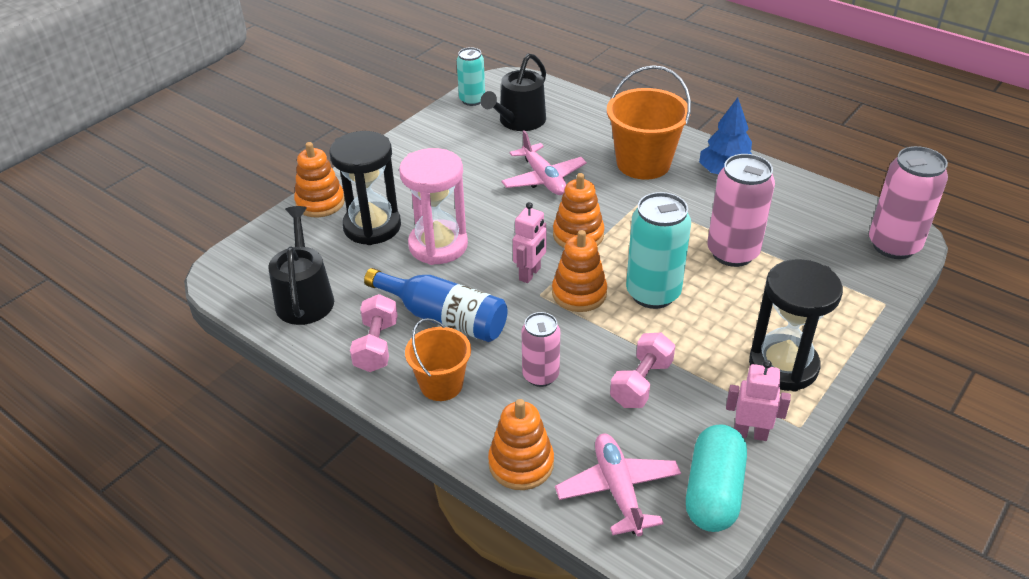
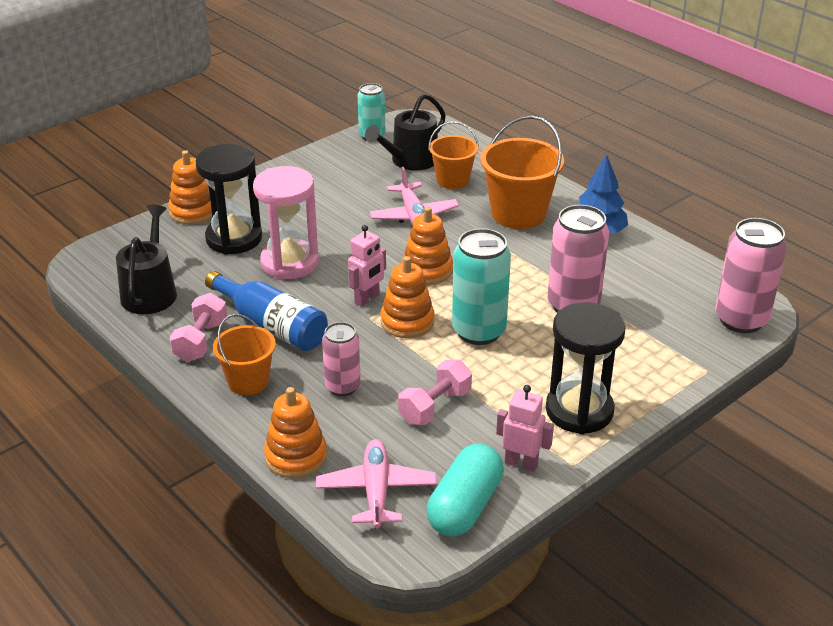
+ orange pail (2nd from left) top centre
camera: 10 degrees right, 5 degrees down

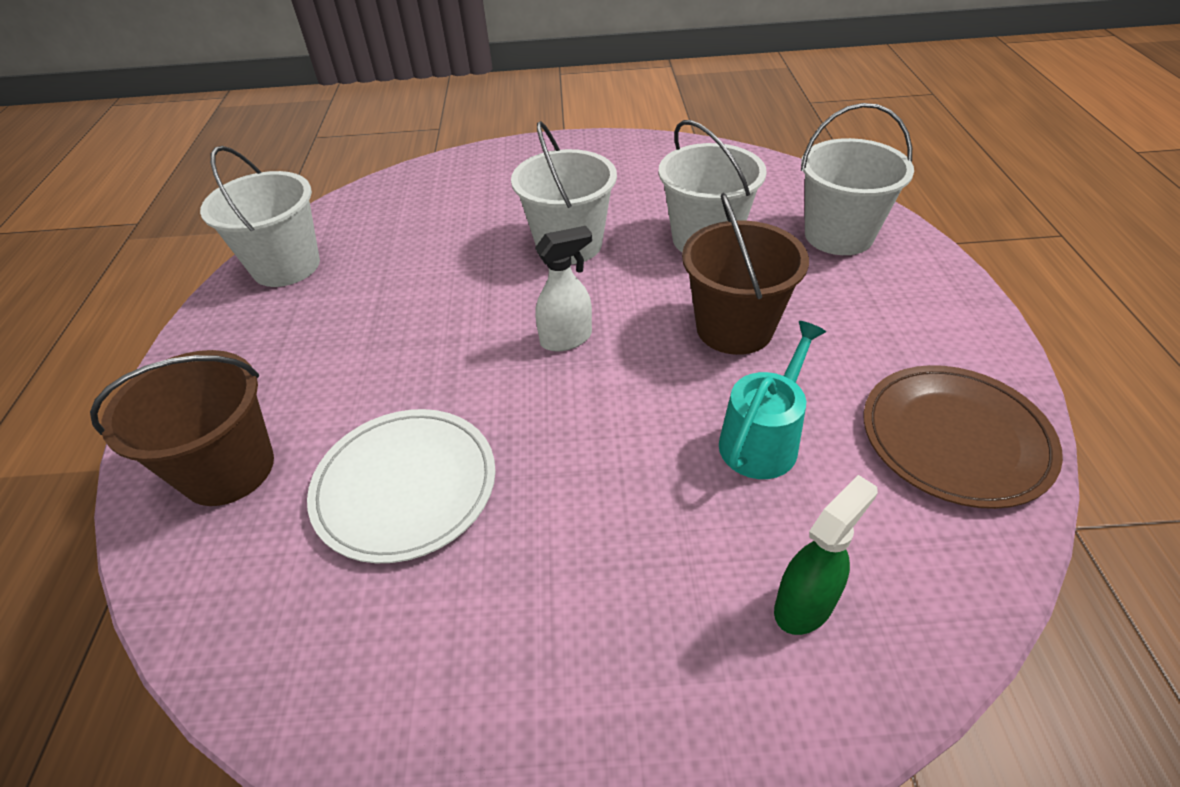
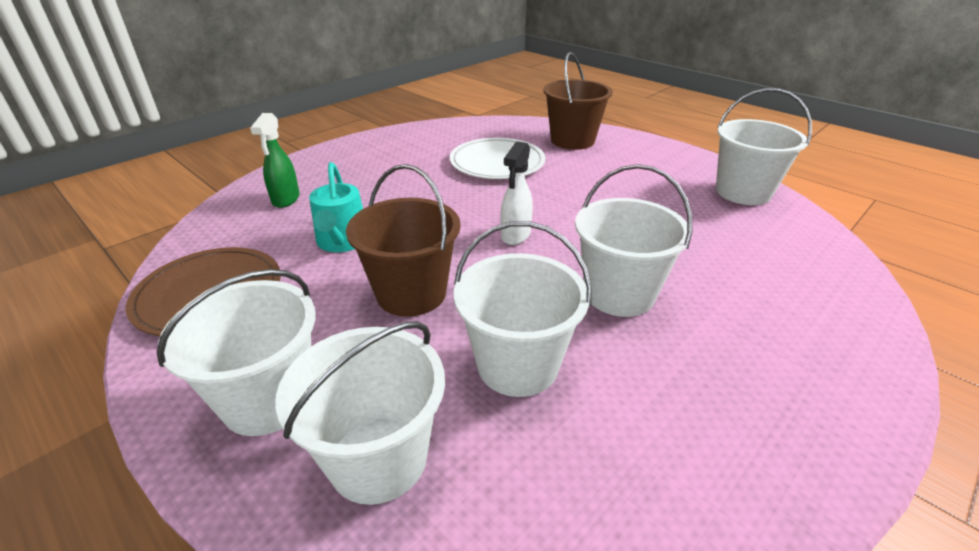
+ white pail (1st from left) middle left
camera: 135 degrees right, 10 degrees down

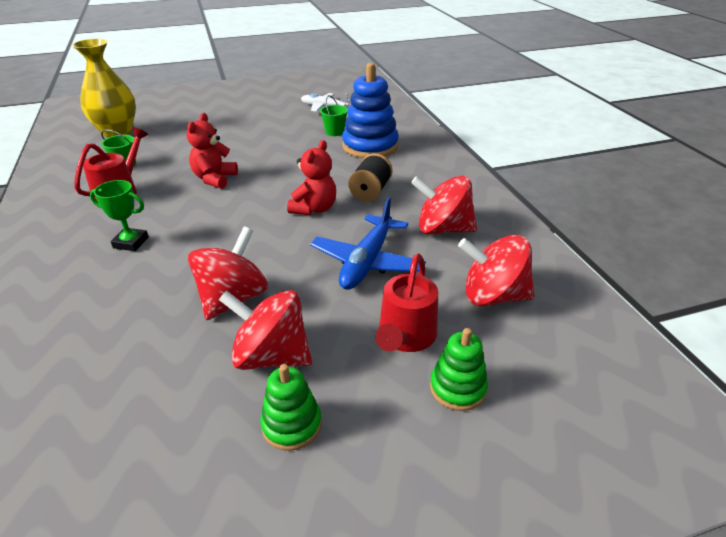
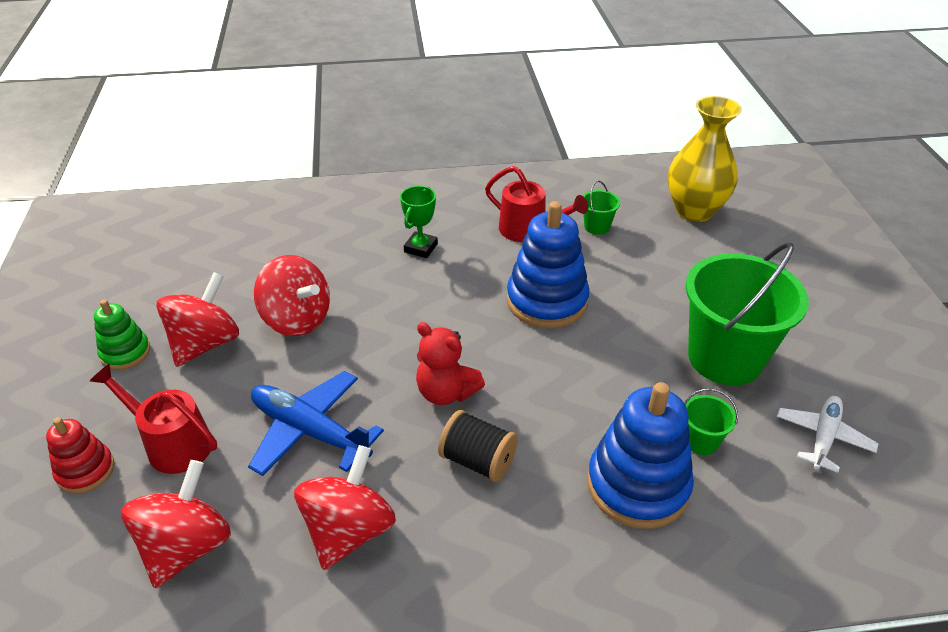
~ scarlet stuffed bear (1st from left) top left to blue stacking toy (1st from left) centre
~ leaf-green stacking toy (2nd from left) bottom centre to scarlet stacking toy bottom left
+ leaf-green pail (3rd from left) middle right
camera: 100 degrees right, 5 degrees up

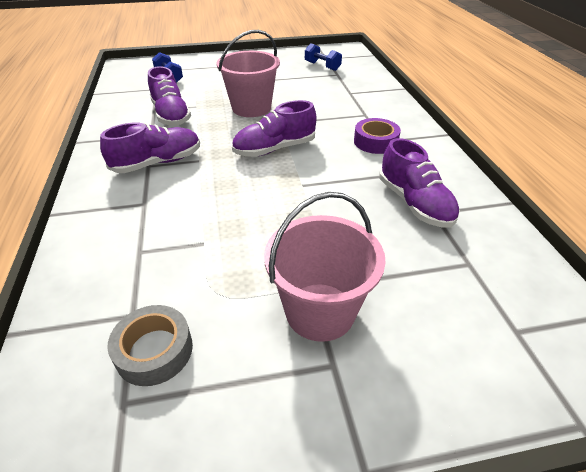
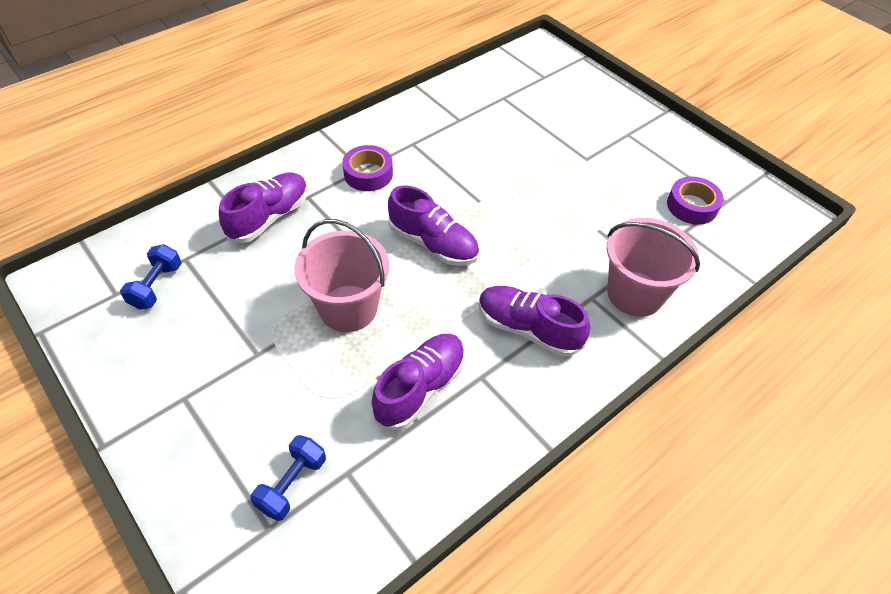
~ violet sneaker (4th from left in the first image) middle right to violet sneaker (1st from left) middle left
~ rose-pink pail (2nd from left) centre to middle right
~ ash-grey roll of tape bottom left to violet roll of tape (2nd from left) middle right
camera: 120 degrees left, 10 degrees up

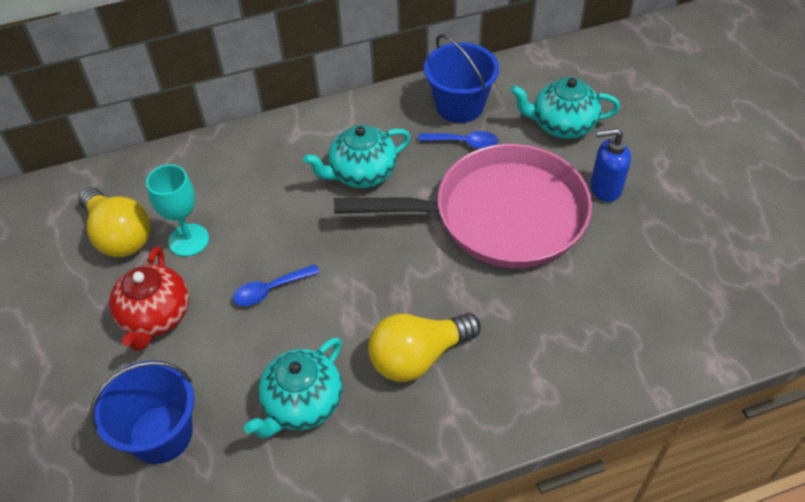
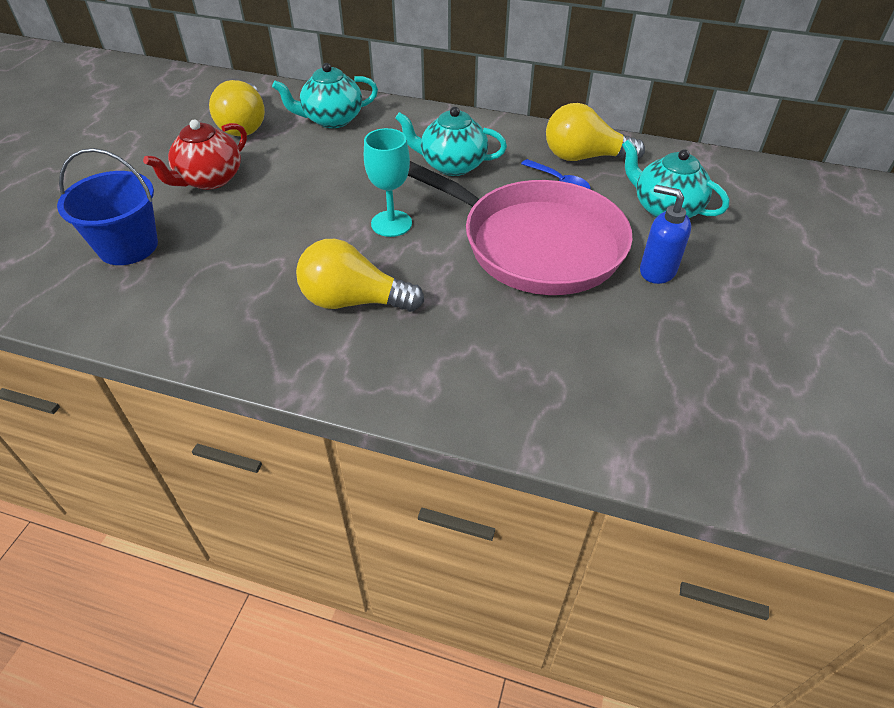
~ blue pail (2nd from left) top centre to yellow bulb (3rd from left) top centre
~ turquoise wine glass middle left to top centre
- blue spoon (1st from left) centre
~ turquoise china teapot (1st from left) bottom centre to top centre
camera: 35 degrees right, 5 degrees down

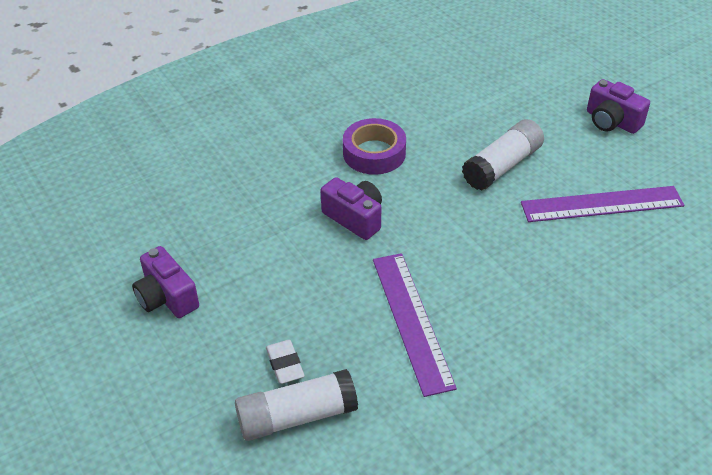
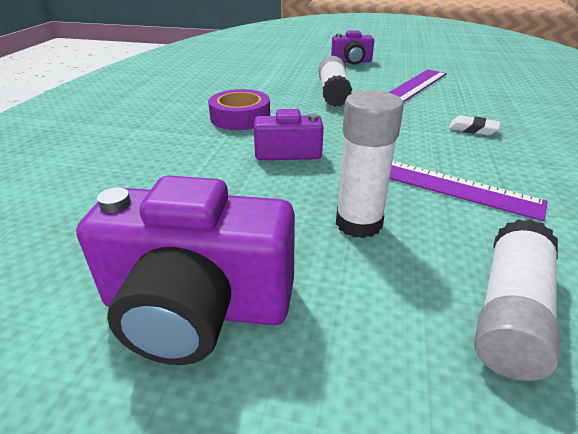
~ violet photo camera (1st from left) middle left = middle left x1.72
~ white gum eraser bottom centre to top right
+ white stick of glue (2nd from left) centre
camera: 45 degrees left, 10 degrees down

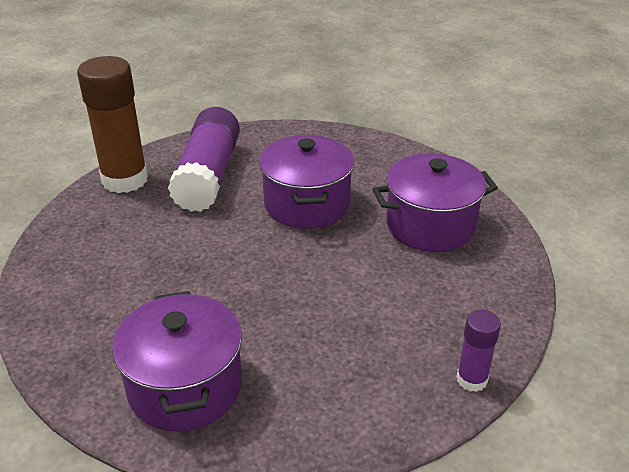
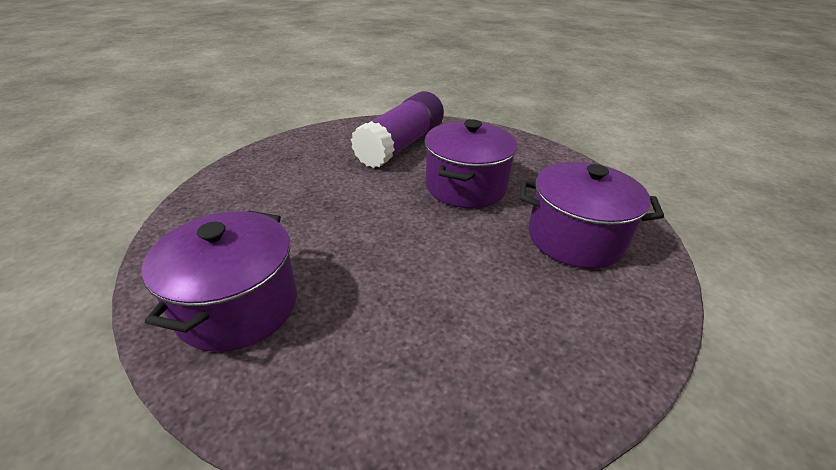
- russet stick of glue top left
- violet stick of glue (2nd from left) bottom right
camera: 25 degrees right, 0 degrees up

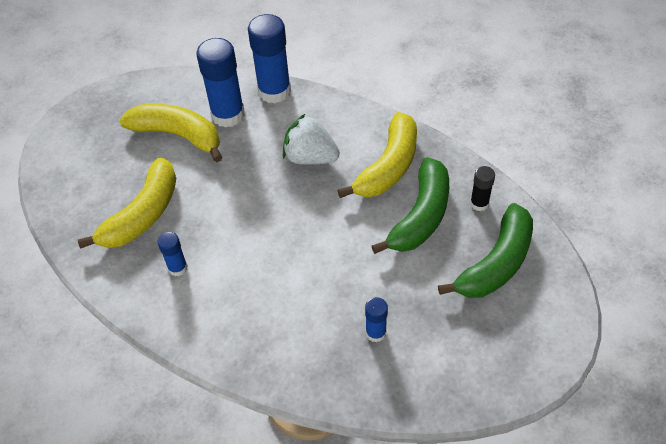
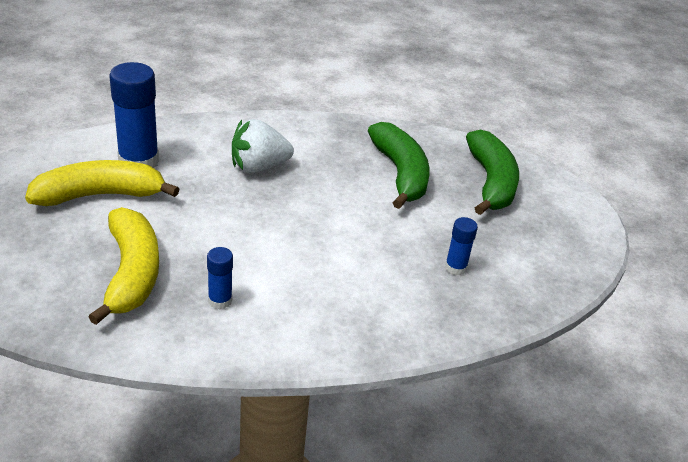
- blue stick of glue (3rd from left) top centre
- yellow banana fruit (3rd from left) centre
- ebony stick of glue middle right
camera: 45 degrees left, 15 degrees down

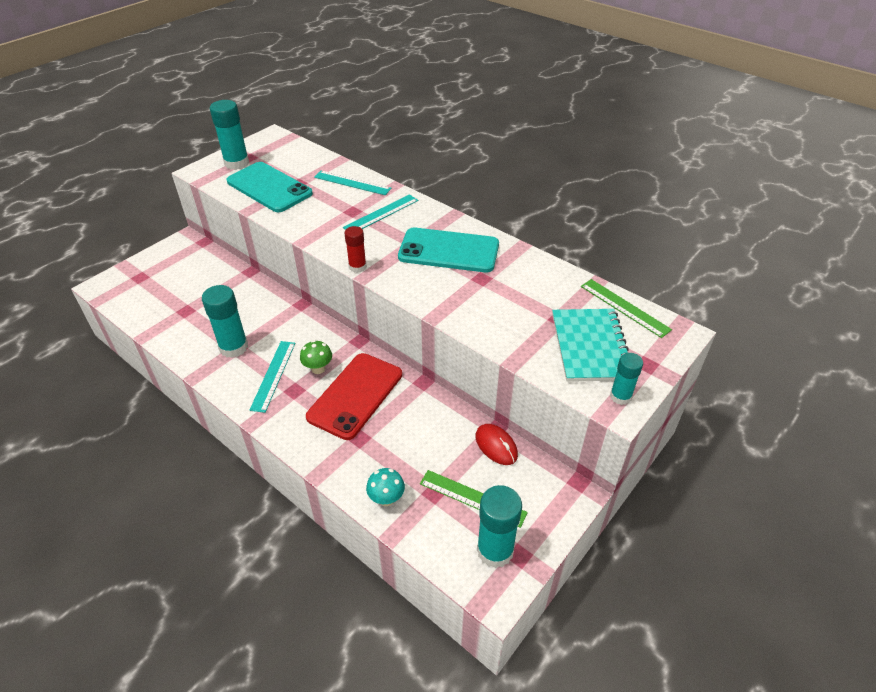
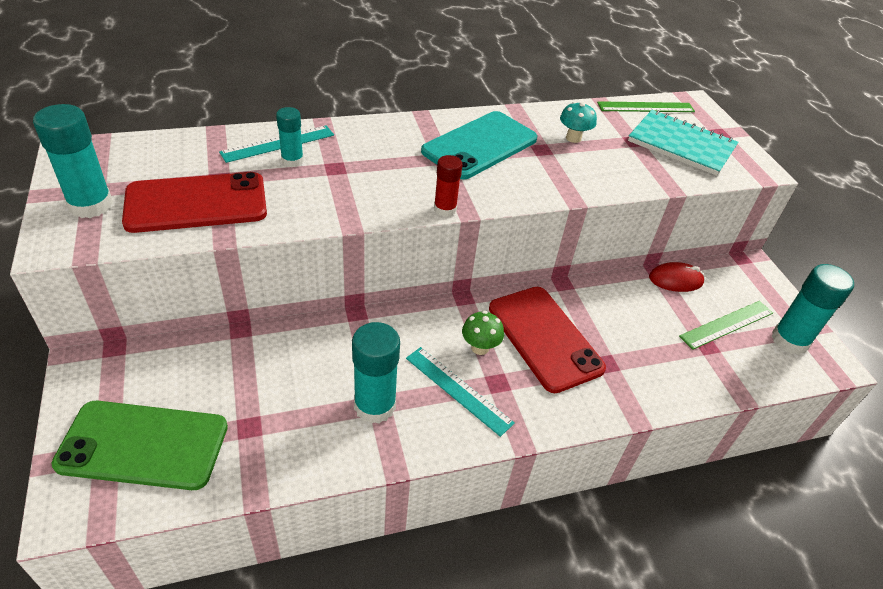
~ turquoise phone (1st from left) top left to scarlet phone (1st from left) middle left
- turquoise measuring stick (3rd from left) top centre
~ turquoise stick of glue (4th from left in the first image) middle right to turquoise stick of glue (2nd from left) top left
~ turquoise mushroom bottom centre to top centre
+ leaf-green phone bottom left
camera: 60 degrees left, 0 degrees up

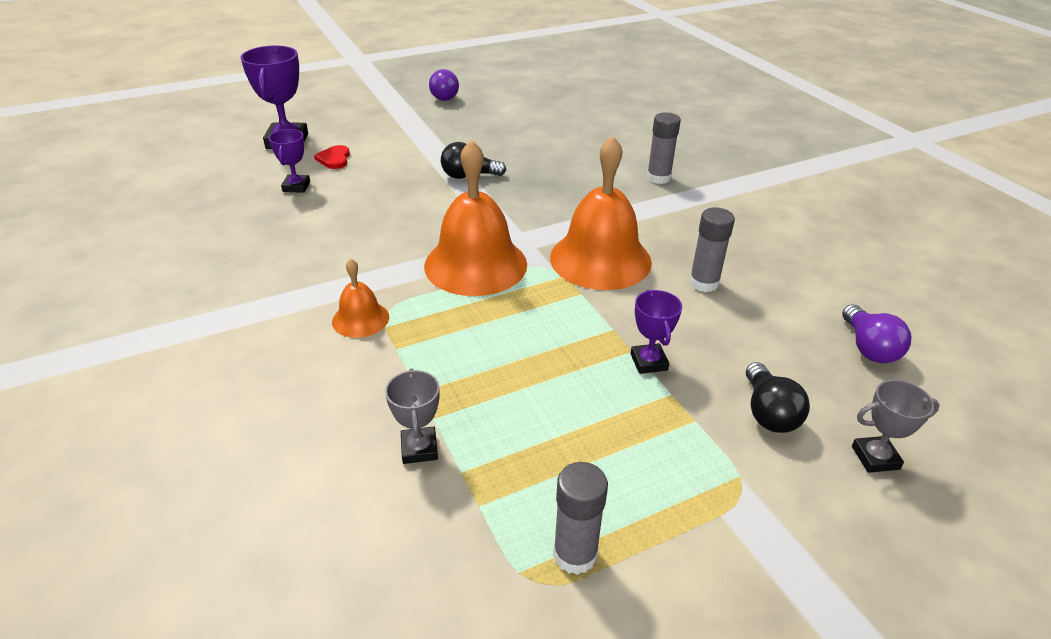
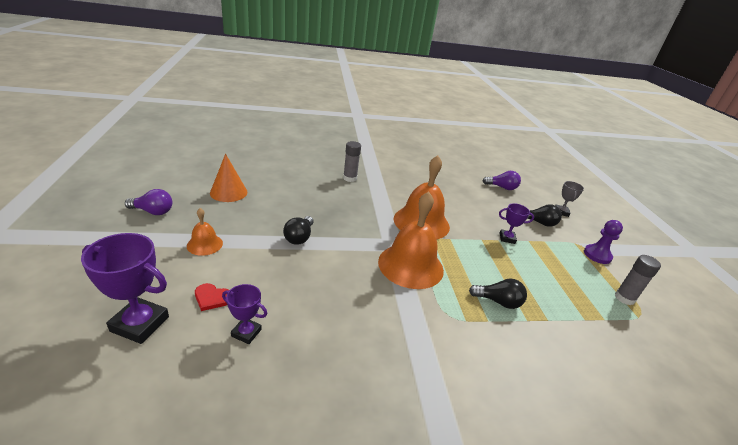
- ash-grey stick of glue (3rd from left) middle right
~ orange hand bell (1st from left) centre to middle left
- ash-grey prize cup (1st from left) centre
+ orange cone shape middle left
+ violet chess pawn middle right
+ ebony bulb (2nd from left) middle right
camera: 75 degrees left, 5 degrees down

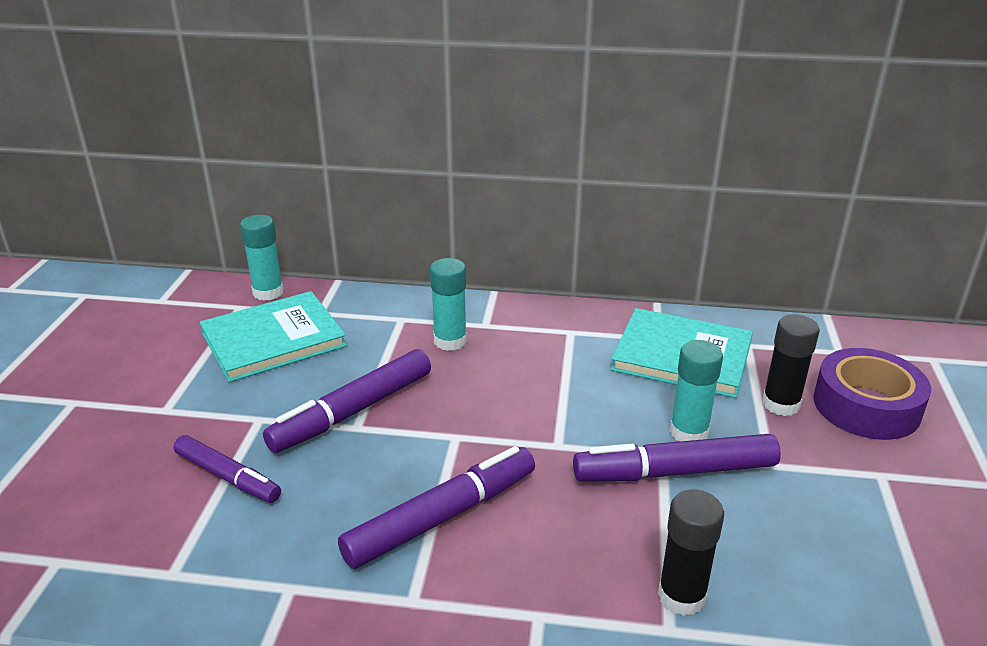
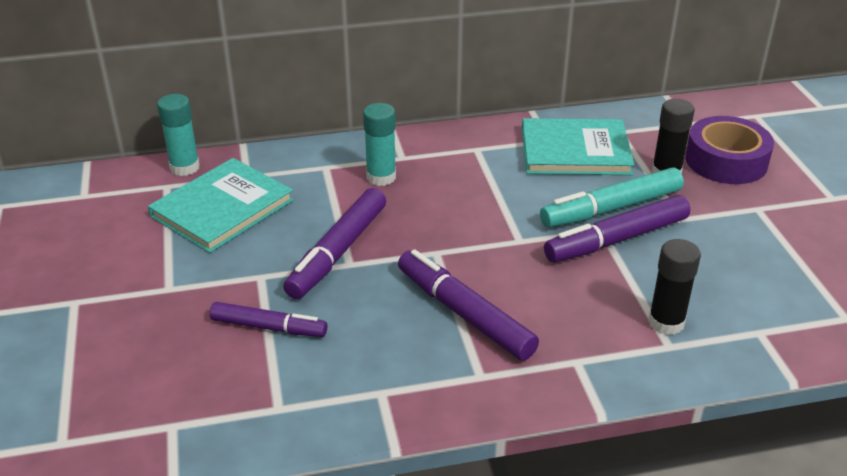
~ turquoise stick of glue (3rd from left) middle right to turquoise marker pen middle right
~ violet marker pen (3rd from left) bottom centre = centre 75 degrees counterclockwise
camera: 20 degrees left, 5 degrees up

